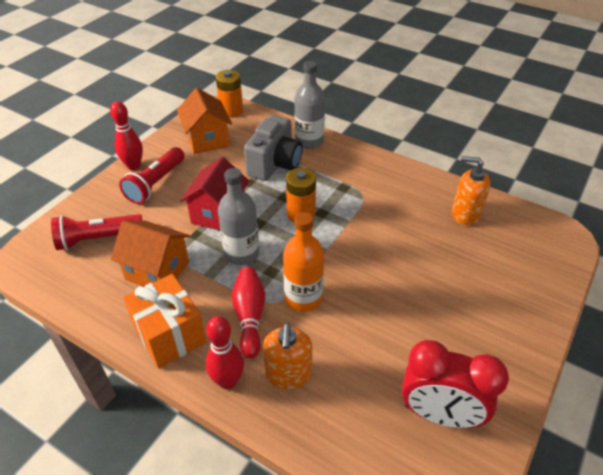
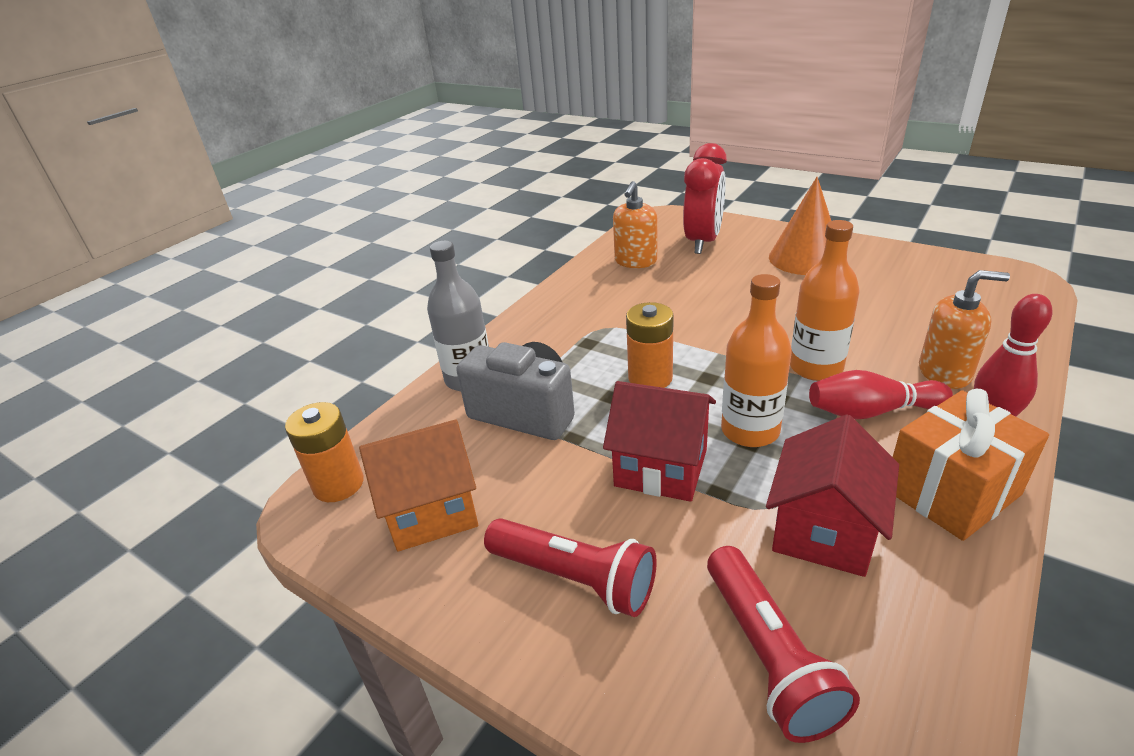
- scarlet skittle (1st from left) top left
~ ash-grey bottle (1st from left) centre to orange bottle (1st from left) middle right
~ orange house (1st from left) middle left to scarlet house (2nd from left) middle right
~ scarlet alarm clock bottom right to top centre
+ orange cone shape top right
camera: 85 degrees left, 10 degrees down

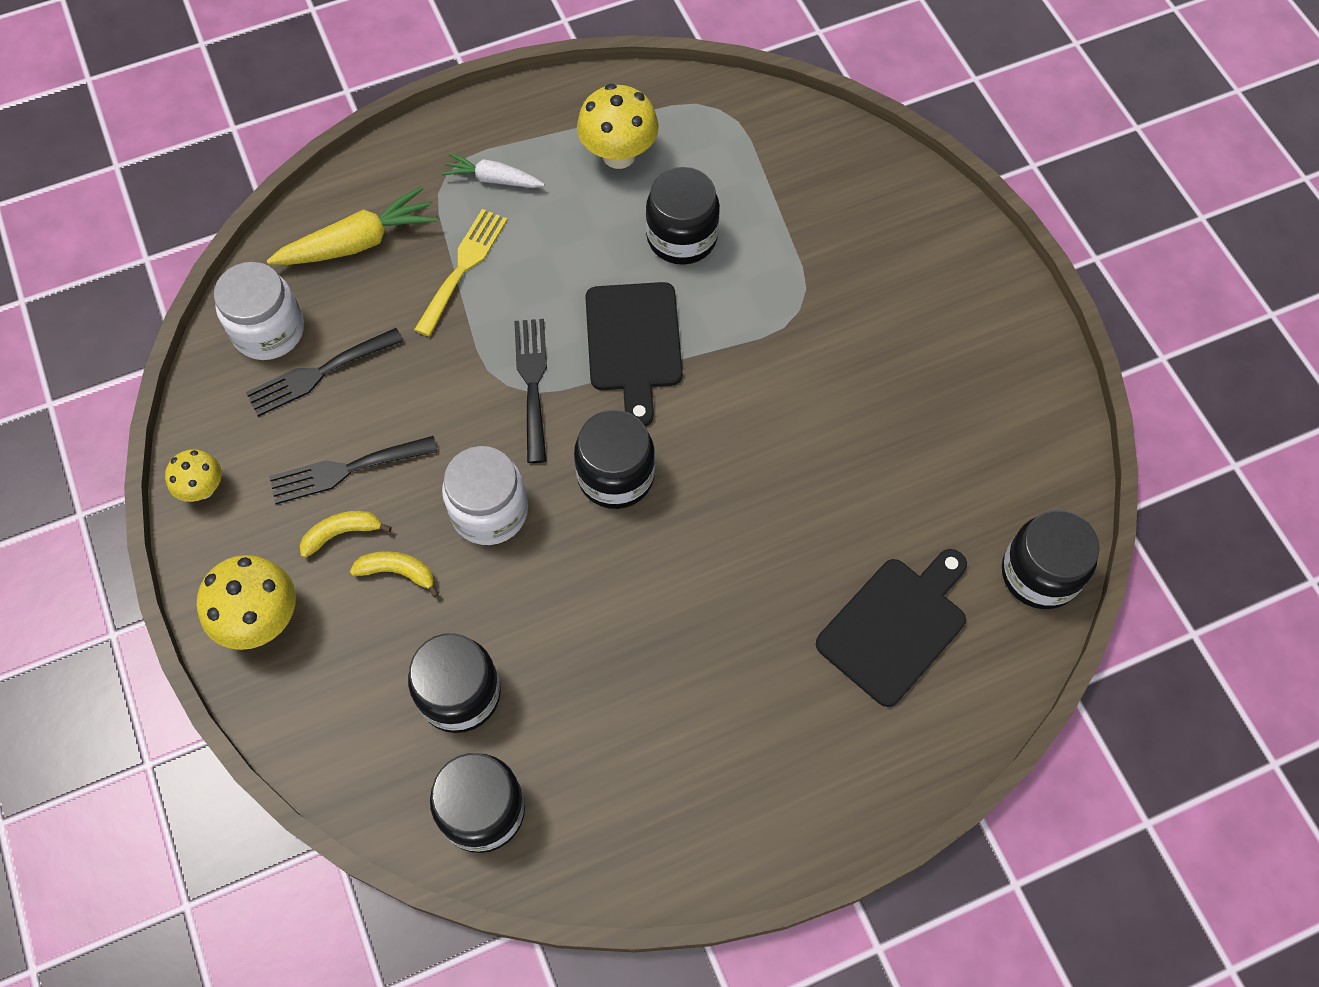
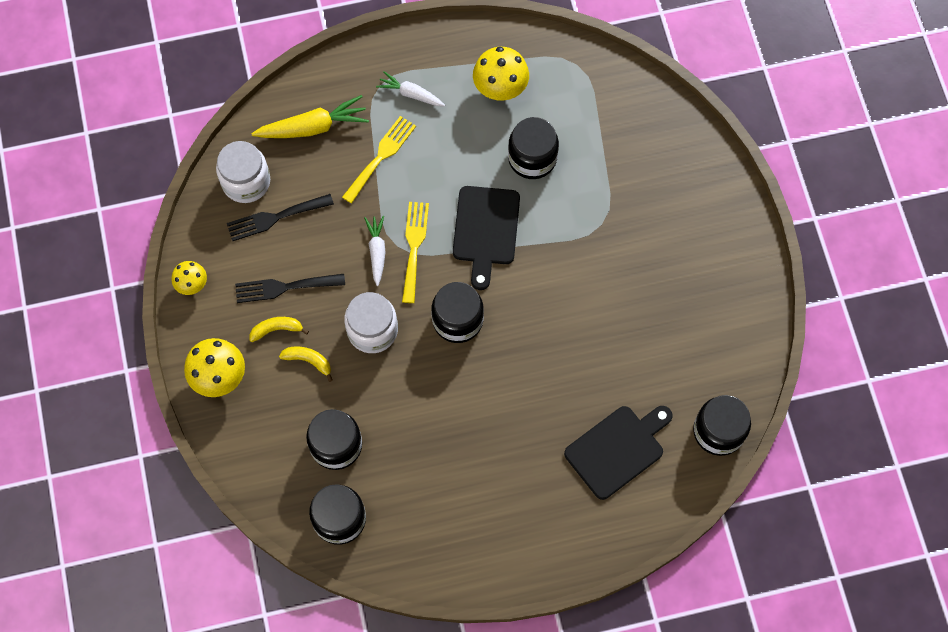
~ ebony fork (3rd from left) centre to yellow fork (2nd from left) centre
+ white root vegetable (1st from left) centre
camera: 10 degrees right, 5 degrees up

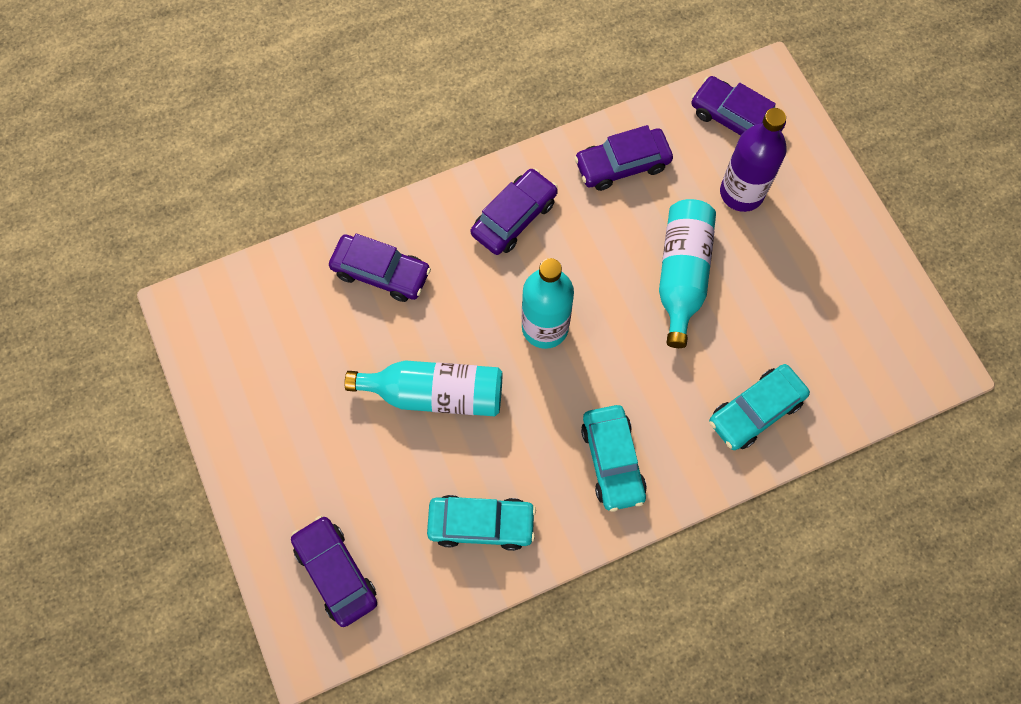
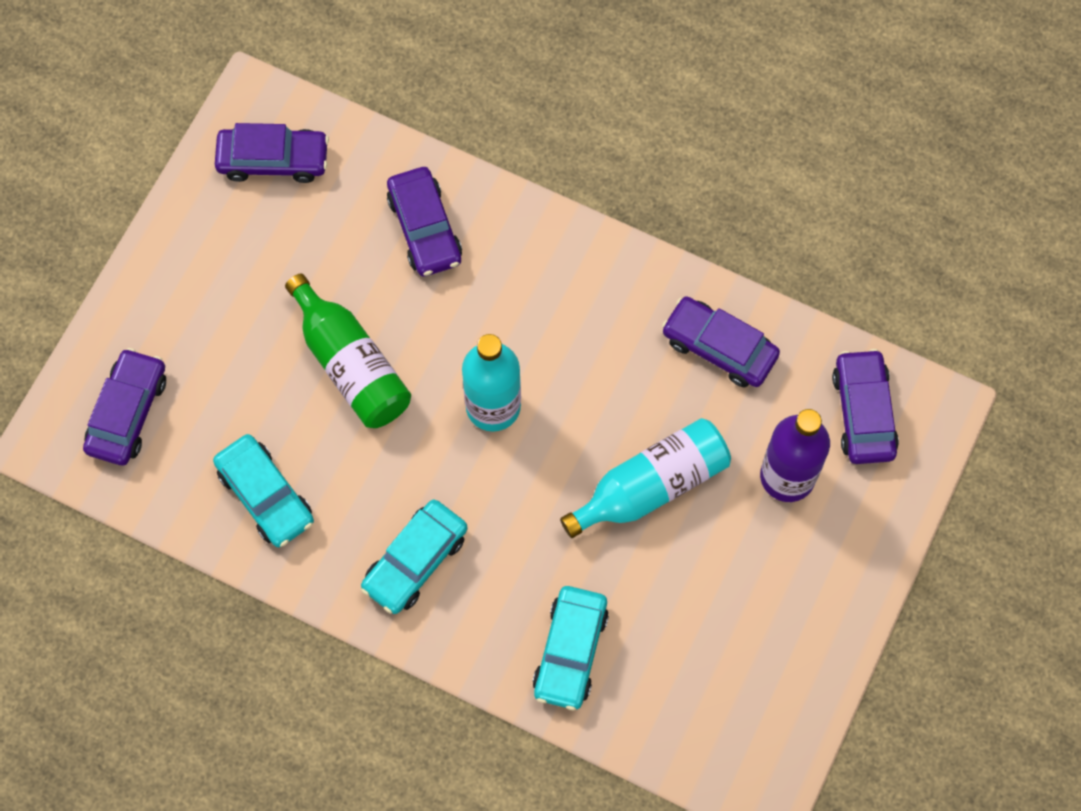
~ violet car (3rd from left in the first image) top centre to violet car (2nd from left) top left
~ turquoise bottle (1st from left) centre to leaf-green bottle middle left
~ turquoise car (3rd from left) middle right = bottom centre 90 degrees counterclockwise
camera: 50 degrees right, 0 degrees up

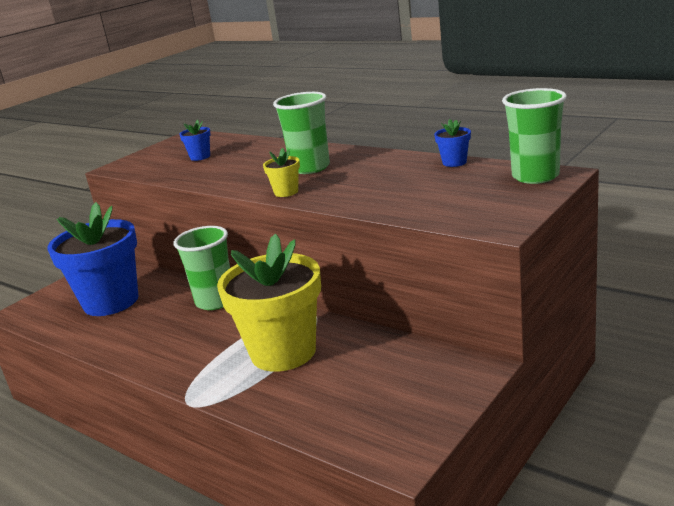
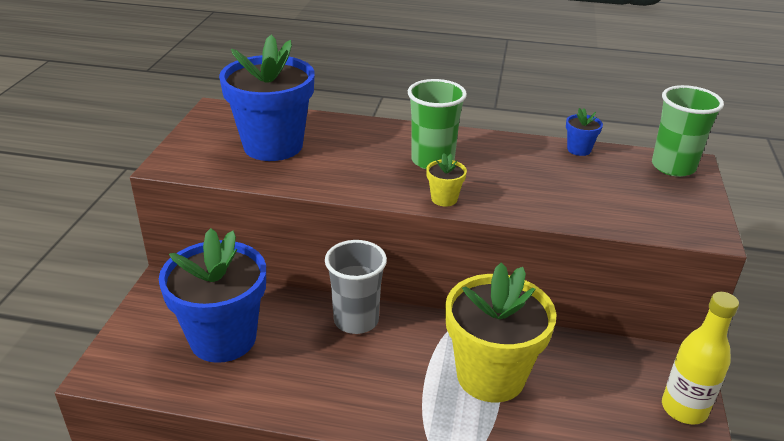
~ blue flower pot (2nd from left) top left = top centre x2.49
~ leaf-green cup (1st from left) middle left to ash-grey cup centre
+ yellow bottle bottom right
camera: 30 degrees left, 10 degrees up

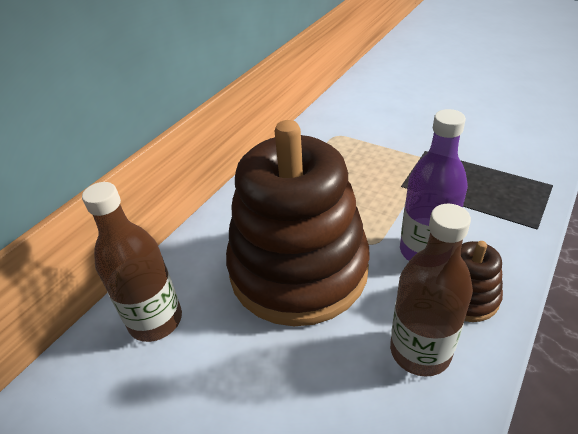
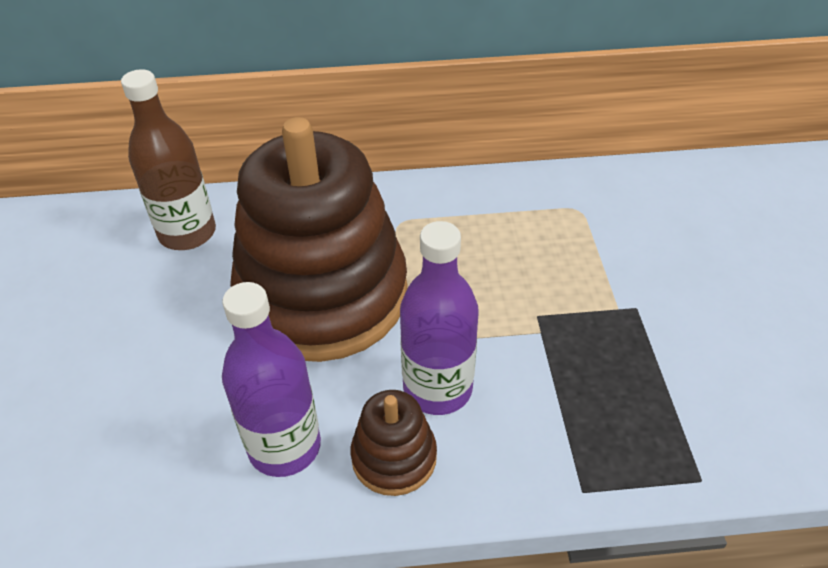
~ russet bottle (2nd from left) bottom right to violet bottle (1st from left) bottom left
camera: 50 degrees right, 5 degrees up

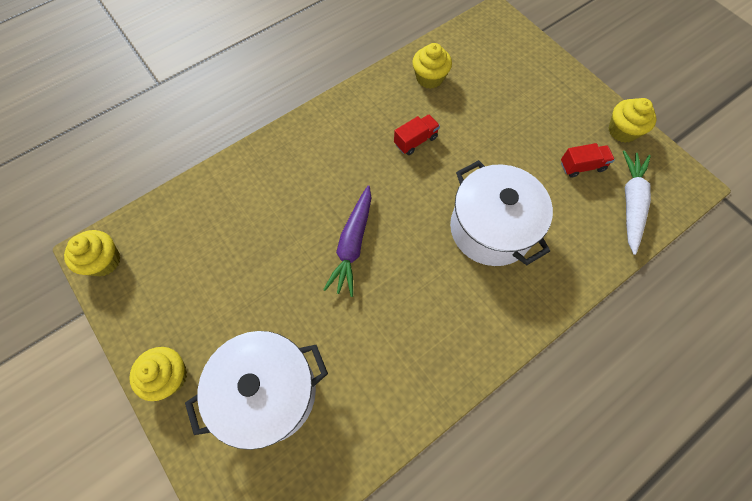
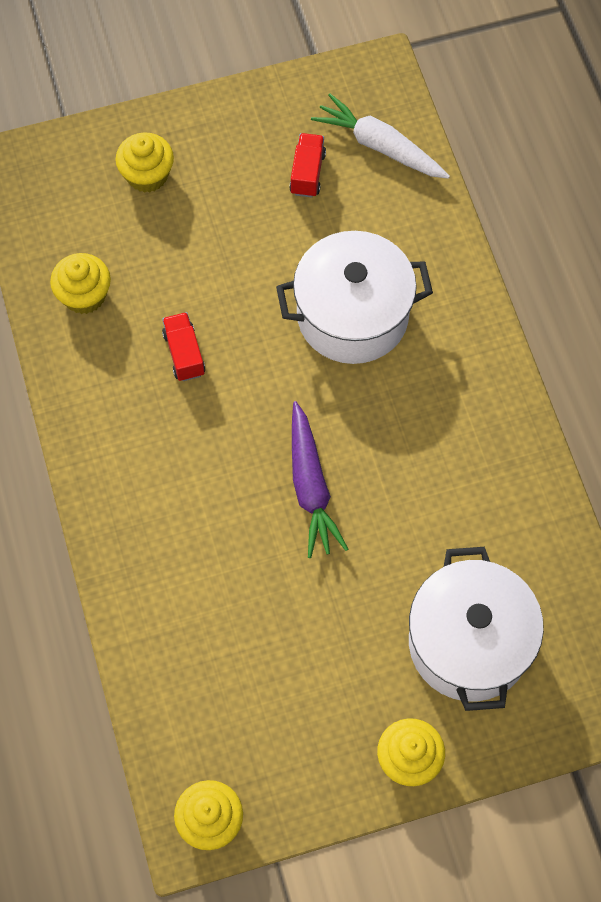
~ yellow muffin (4th from left in the first image) top right to yellow muffin (2nd from left) top left
~ violet root vegetable centre = centre 45 degrees clockwise
camera: 70 degrees left, 0 degrees up

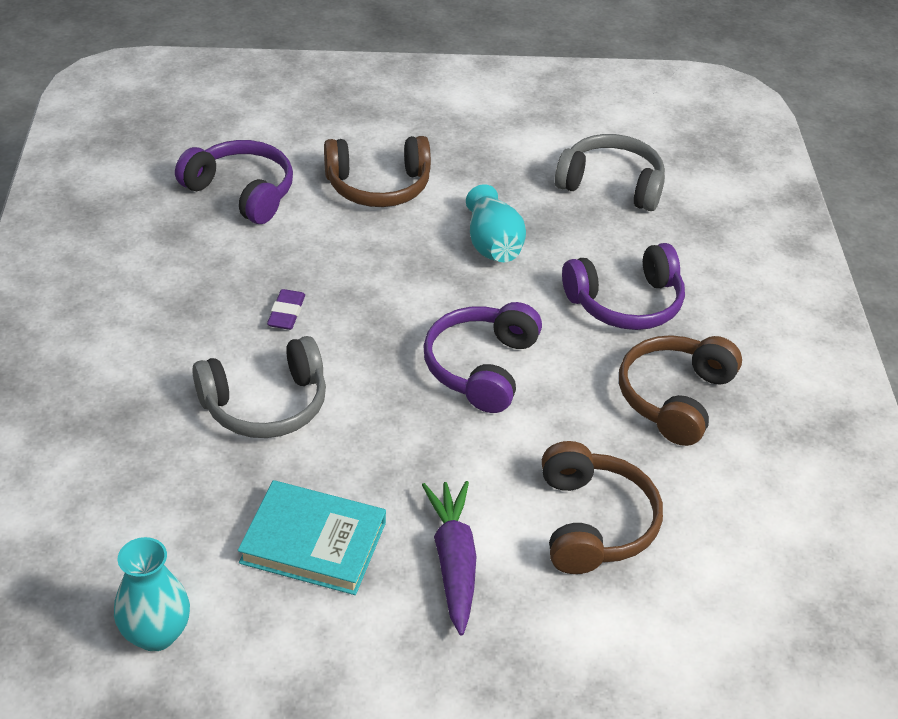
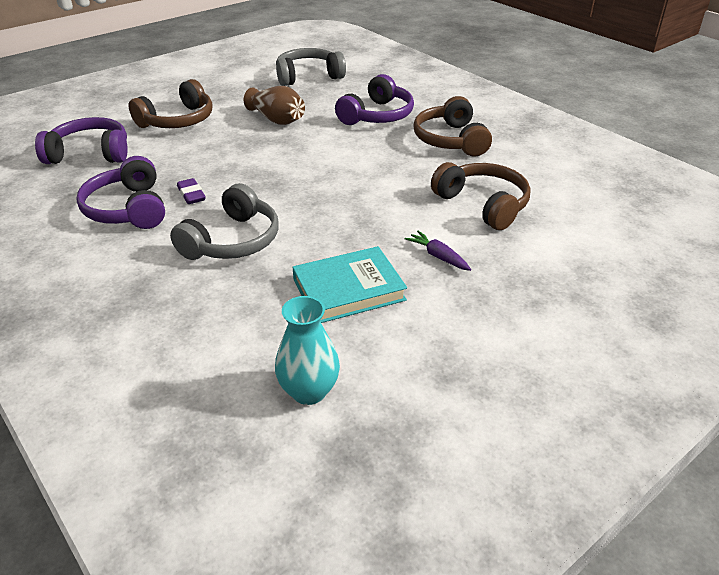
~ turquoise vase (2nd from left) top centre to russet vase top centre
~ violet headphones (2nd from left) centre to middle left
~ violet root vegetable bottom centre = centre x0.59
camera: 35 degrees left, 5 degrees down

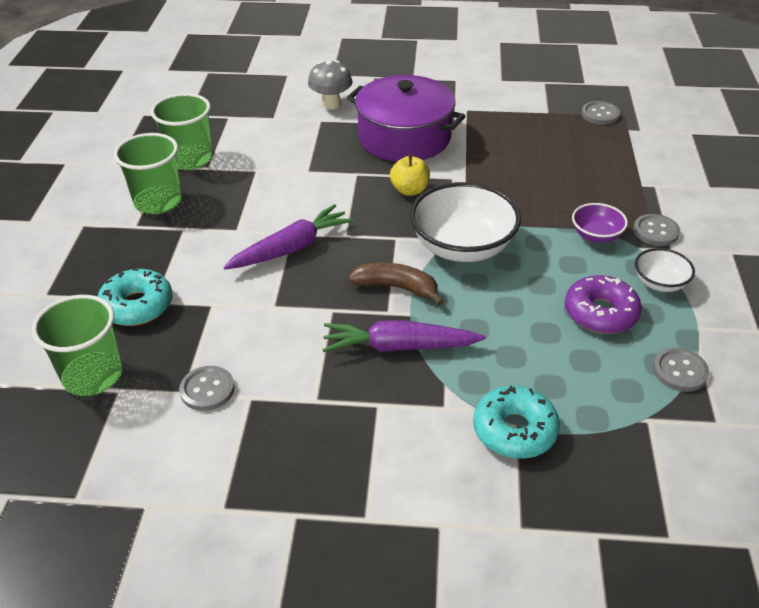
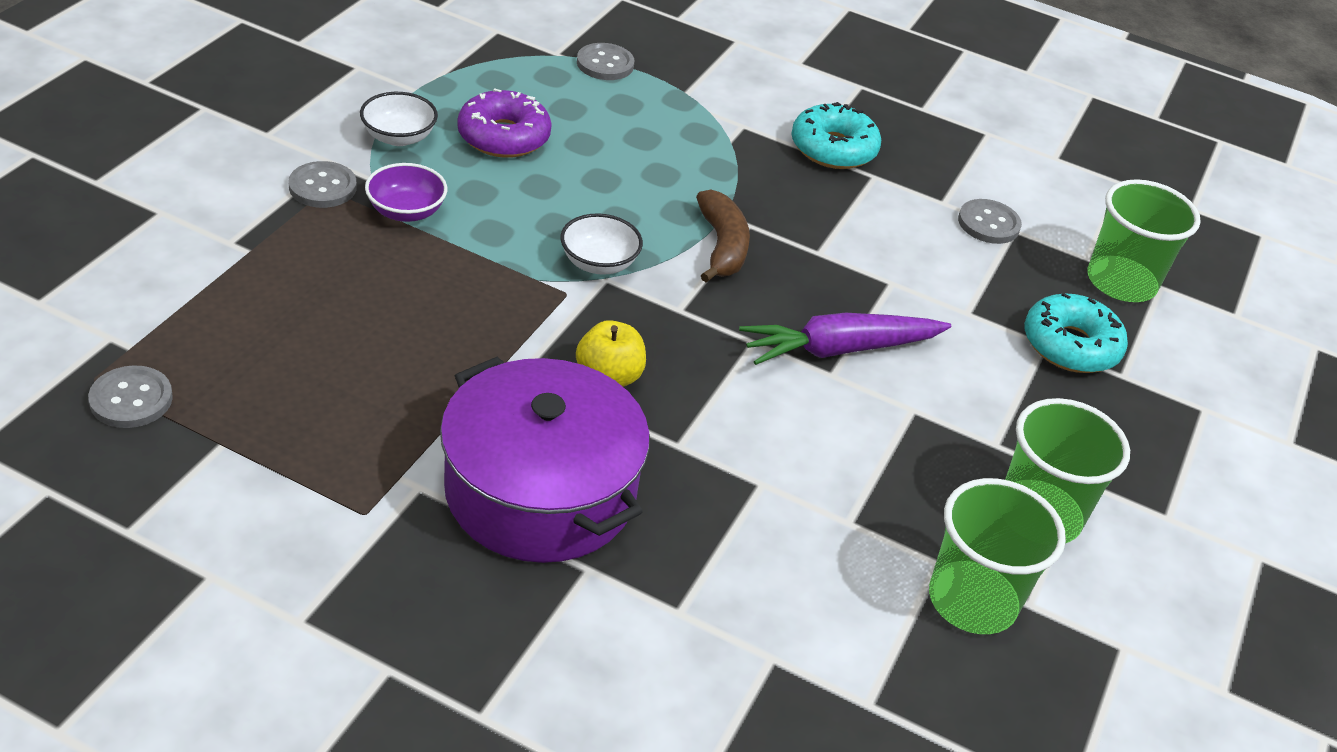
- ash-grey mushroom top centre
~ white bowl (1st from left in the first image) centre = top centre x0.51
~ russet banana fruit centre = top centre 135 degrees counterclockwise
- violet root vegetable (2nd from left) centre
~ ash-grey shirt button (4th from left in the first image) middle right to ash-grey shirt button (3rd from left) top centre
~ turquoise doughnut (2nd from left in the first image) bottom right to turquoise doughnut (1st from left) top centre
camera: 165 degrees left, 0 degrees up

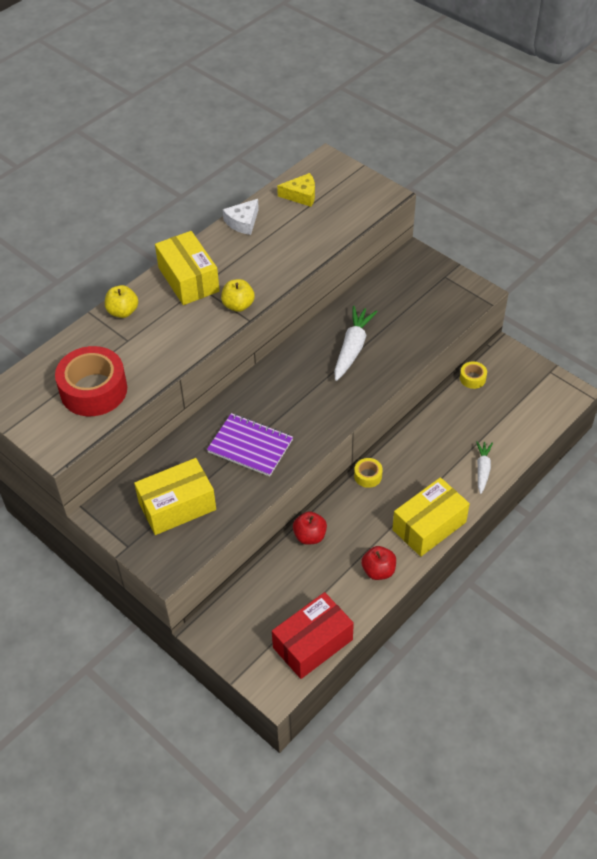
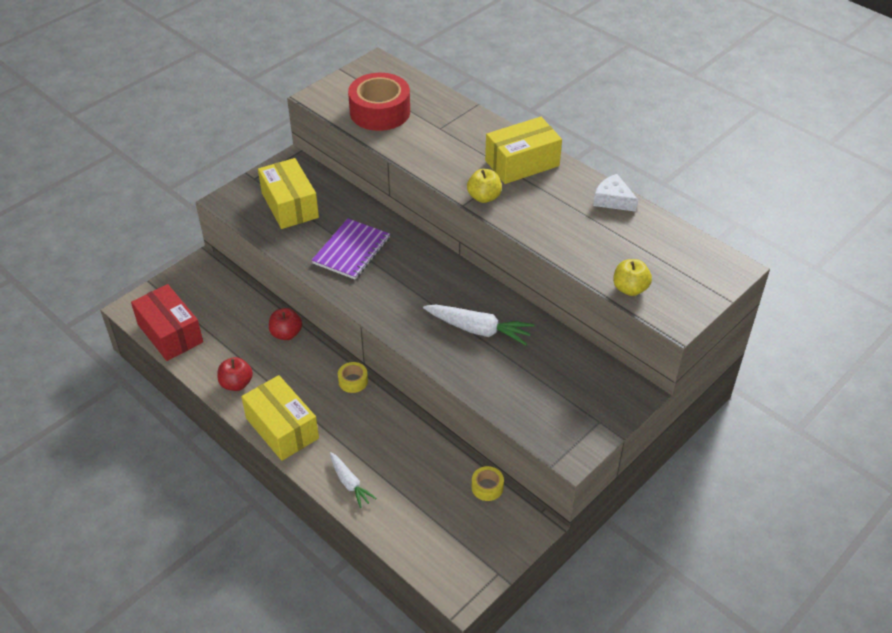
- yellow cheese wedge top centre
~ yellow apple (1st from left in the first image) middle left to yellow apple (2nd from left) middle right
~ white root vegetable (2nd from left in the first image) middle right = bottom centre 45 degrees clockwise
camera: 90 degrees right, 5 degrees down

